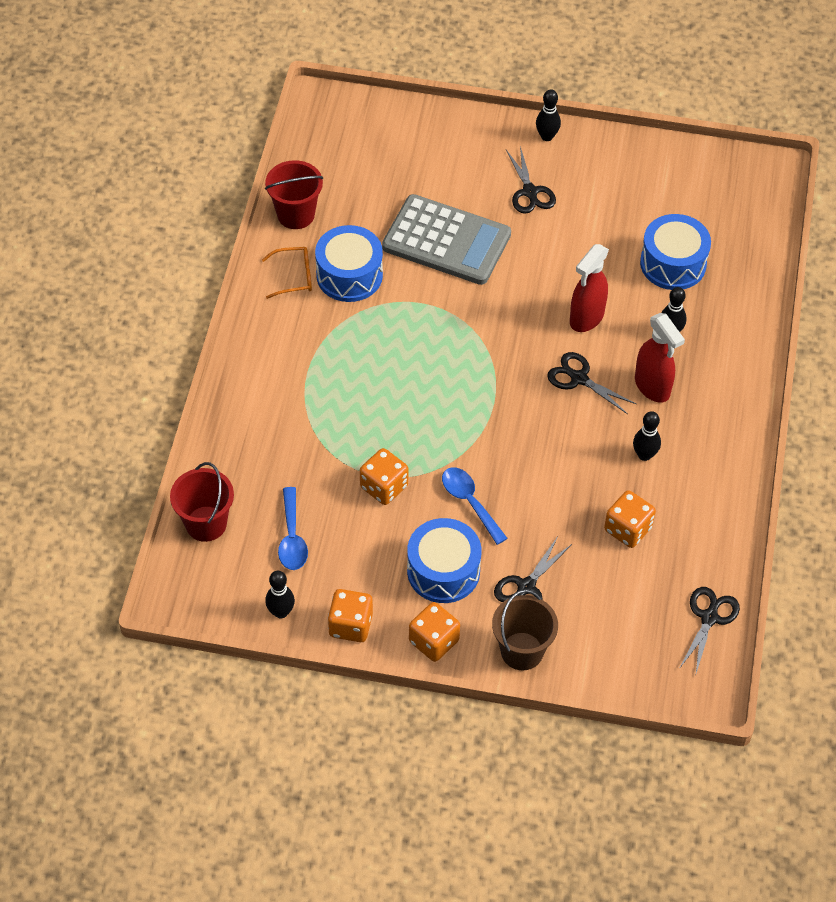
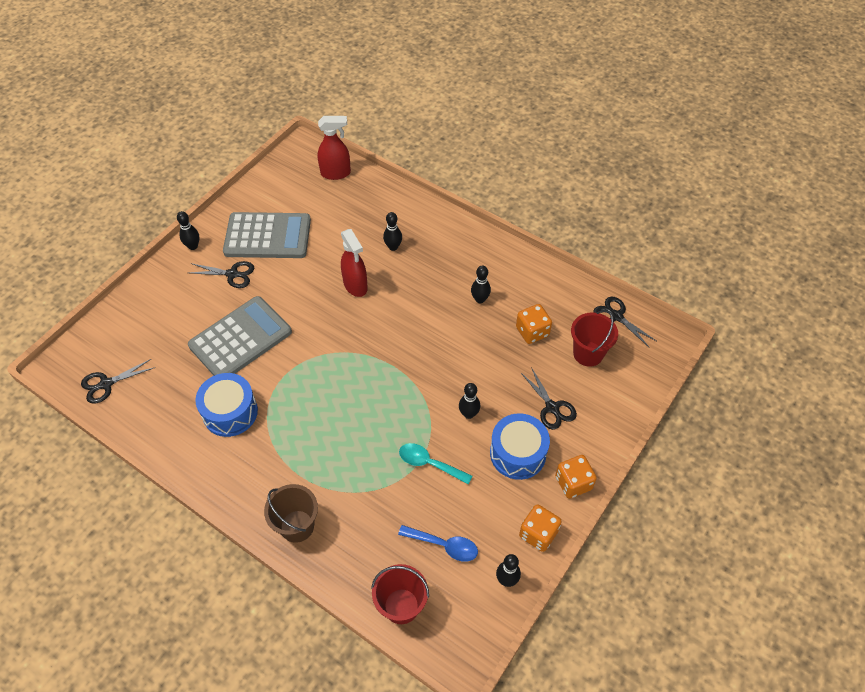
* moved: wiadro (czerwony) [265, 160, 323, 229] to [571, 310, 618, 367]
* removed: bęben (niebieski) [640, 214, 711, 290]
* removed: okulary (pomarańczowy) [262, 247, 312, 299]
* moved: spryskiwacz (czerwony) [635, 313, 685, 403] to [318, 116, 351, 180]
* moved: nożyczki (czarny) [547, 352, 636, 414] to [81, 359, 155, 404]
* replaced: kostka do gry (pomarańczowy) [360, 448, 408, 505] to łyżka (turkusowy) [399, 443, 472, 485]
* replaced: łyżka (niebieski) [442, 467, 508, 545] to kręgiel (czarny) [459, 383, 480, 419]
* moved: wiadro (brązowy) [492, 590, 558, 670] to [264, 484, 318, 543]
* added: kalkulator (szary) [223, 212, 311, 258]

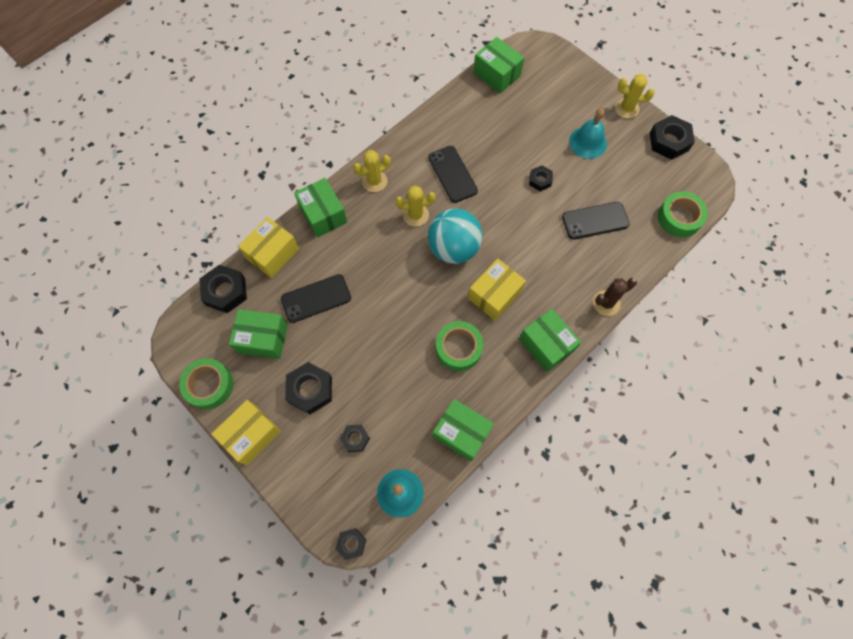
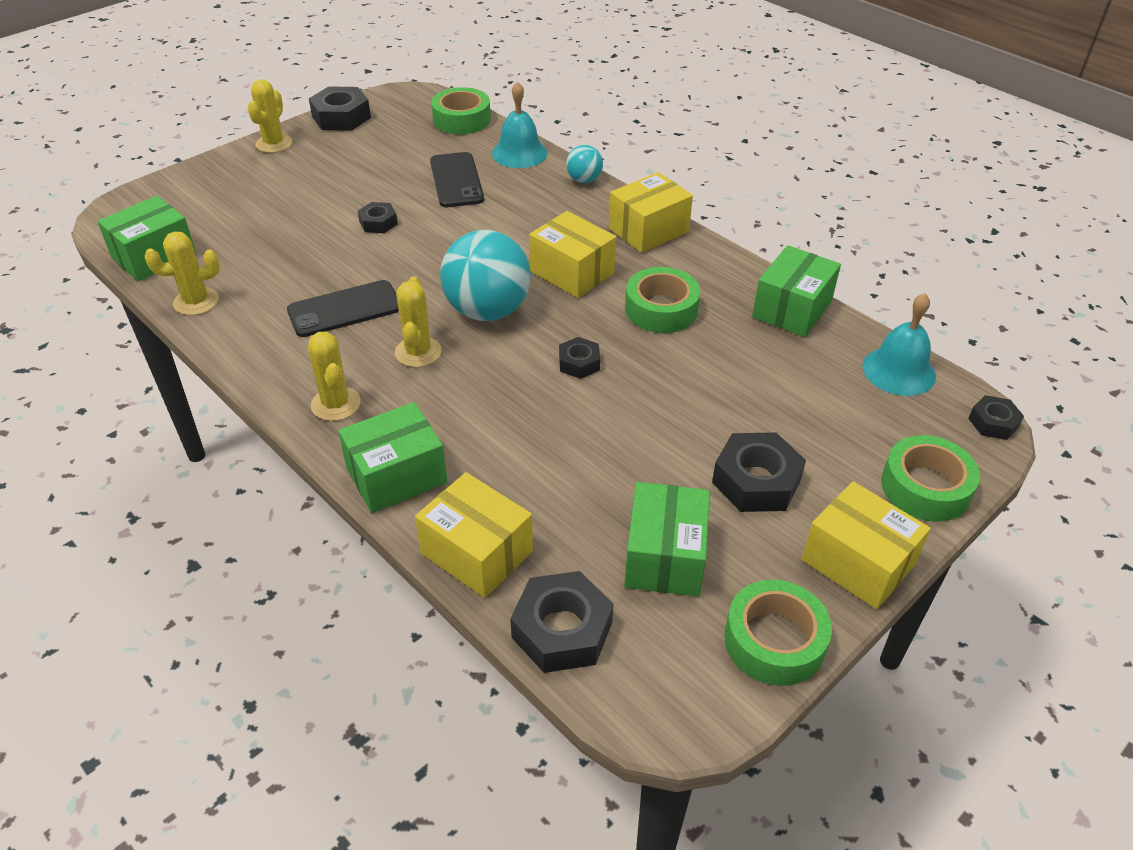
* moved: dzwonek (turkusowy) [569, 108, 607, 159] to [492, 81, 547, 168]
* removed: telefon (czarny) [281, 274, 351, 323]
* replaced: kaktus (brązowy) [593, 278, 637, 316] to piłka (turkusowy) [566, 145, 603, 183]
* recoloured: pudełko (zielony) [519, 309, 582, 372] to pudełko (żółty) [609, 172, 693, 253]
* moved: nakrętka (czarny) [340, 425, 370, 452] to [559, 337, 600, 379]
* added: kaktus (żółty) [145, 232, 220, 315]
* added: taśma klejąca (zielony) [881, 435, 980, 522]

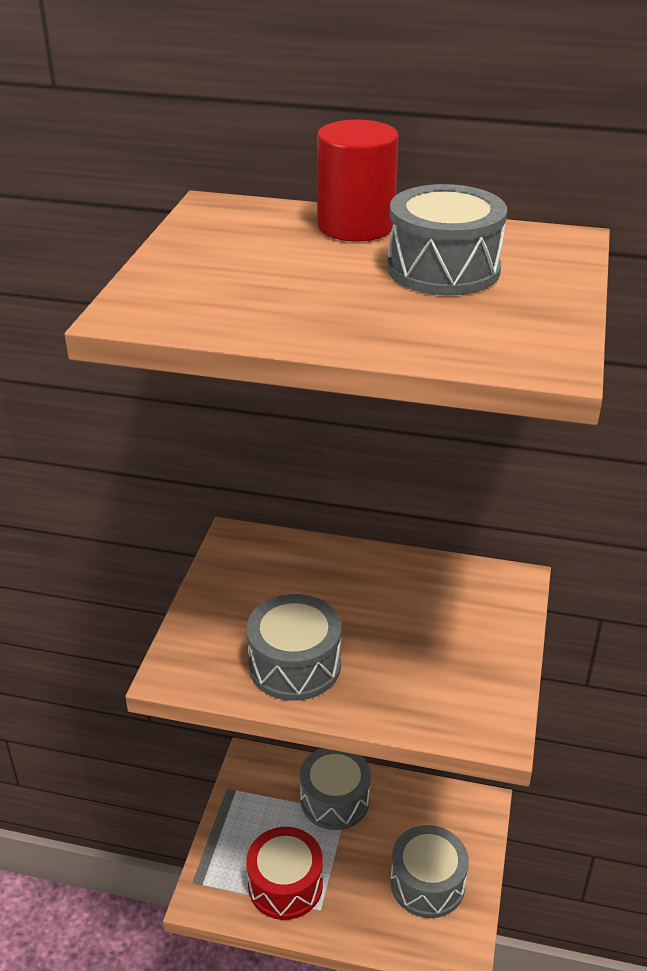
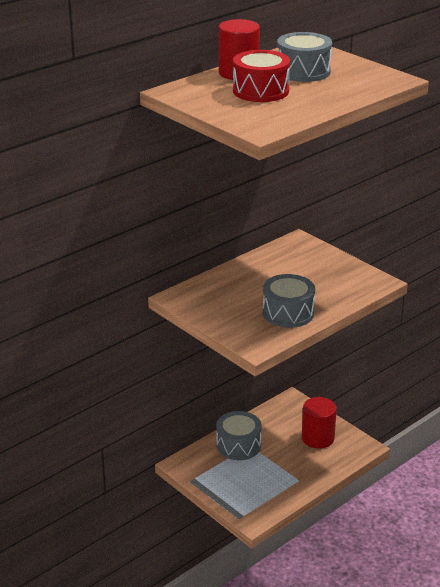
* replaced: bęben (szary) [390, 825, 469, 918] to walec (czerwony) [302, 397, 337, 449]
* moved: bęben (czerwony) [246, 827, 323, 920] to [233, 50, 290, 102]

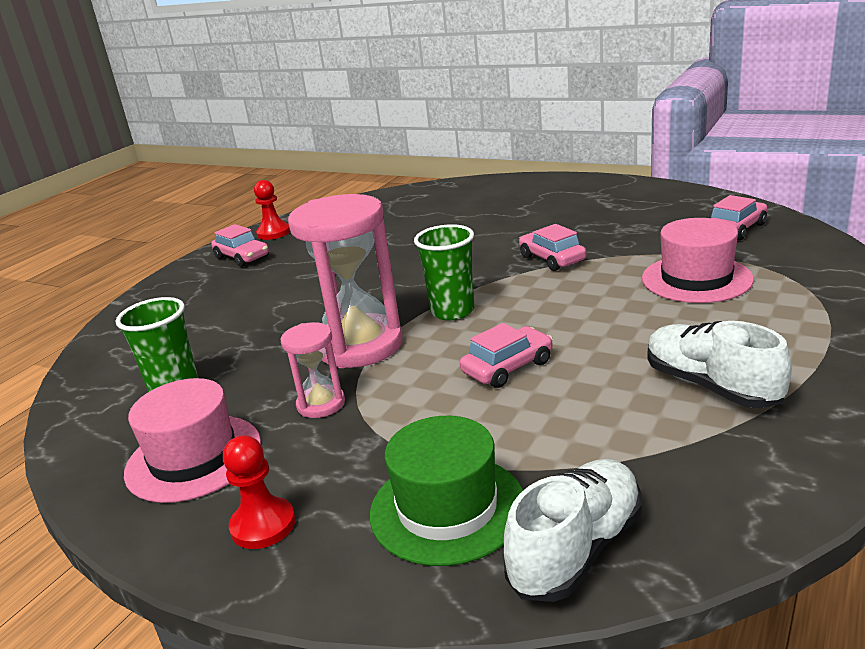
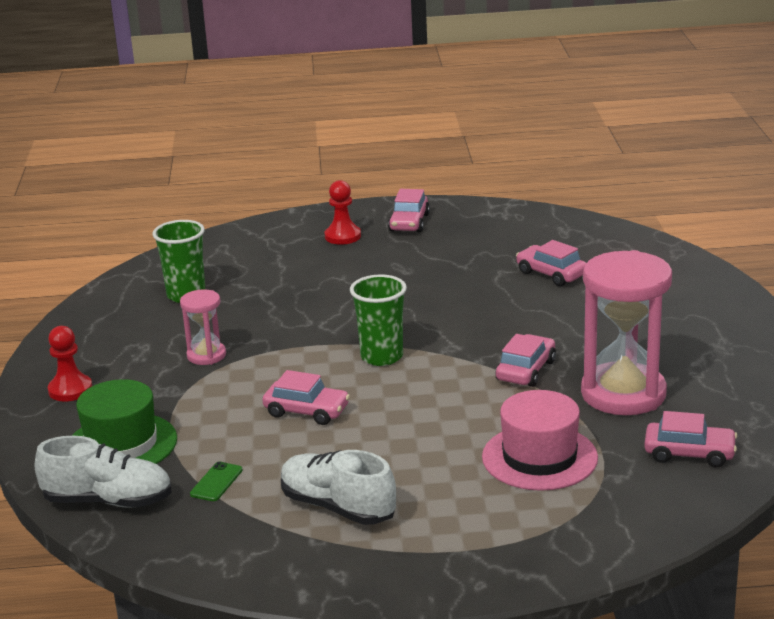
* moved: pionek (czerwony) [254, 180, 290, 240] to [325, 180, 361, 245]
* moved: klepsydra (różowy) [288, 194, 403, 368] to [581, 250, 672, 415]
* turned: but (biały) [648, 321, 792, 408] = [281, 450, 396, 525] 75 degrees counterclockwise
* removed: kapelusz (różowy) [124, 378, 261, 503]
* added: samochód (różowy) [516, 240, 586, 286]
* added: telefon (zielony) [190, 462, 243, 501]

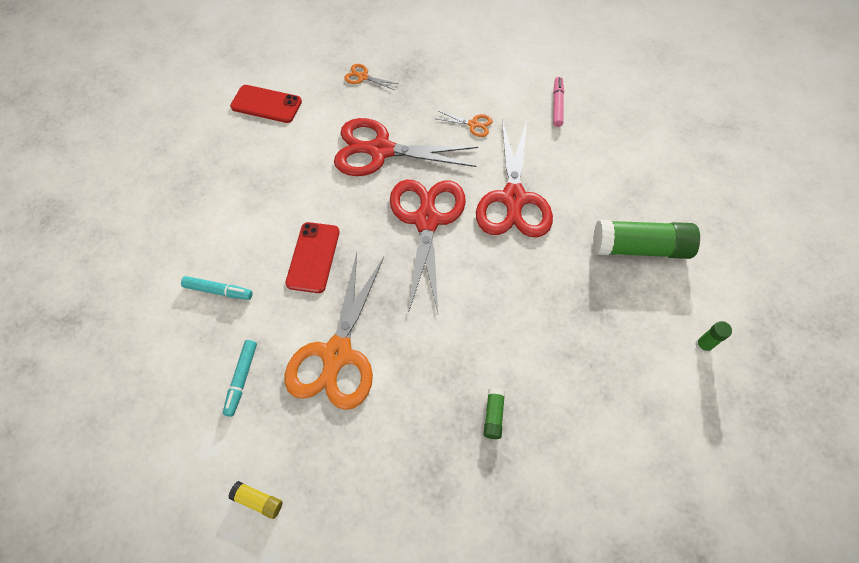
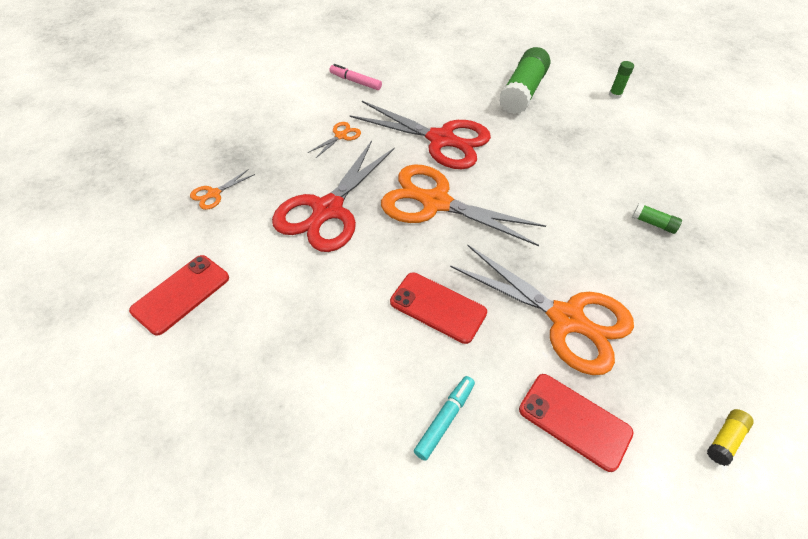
* recoloured: nożyczki (czerwony) [390, 180, 466, 313] to nożyczki (pomarańczowy) [381, 164, 546, 246]
* replaced: flamaster (turkusowy) [223, 340, 257, 417] to telefon (czerwony) [519, 374, 633, 472]

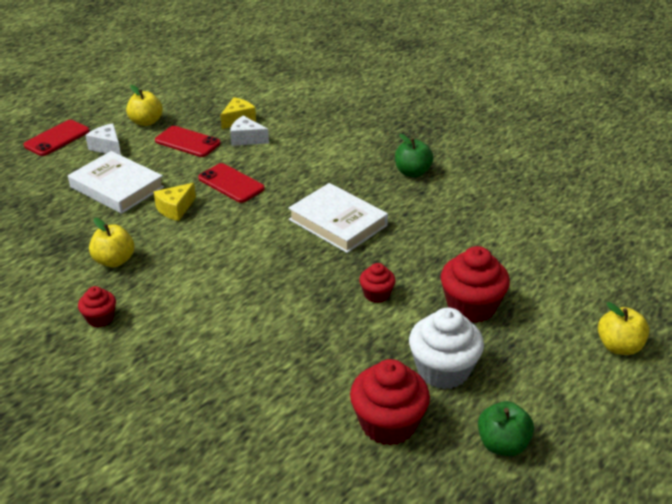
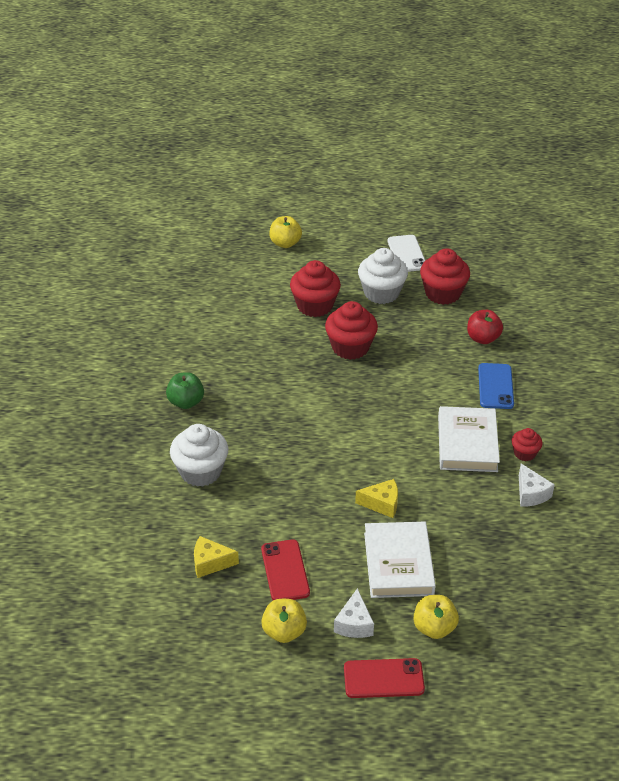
* moved: ser (biały) [230, 116, 269, 146] to [519, 464, 555, 506]
* removed: telefon (czerwony) [198, 163, 265, 203]
* moved: książka (biały) [288, 183, 388, 253] to [438, 406, 500, 472]
* moved: jabłko (żółty) [89, 218, 134, 267] to [414, 595, 459, 639]
* resized: muffinka (czerwony) [359, 263, 396, 303] = [325, 301, 378, 360] x1.85
* replaced: jabłko (zielony) [478, 401, 534, 456] to telefon (biały) [388, 235, 425, 272]
* added: jabłko (czerwony) [467, 310, 503, 344]
* added: telefon (niebieski) [478, 363, 514, 409]
* added: muffinka (biały) [170, 424, 228, 487]

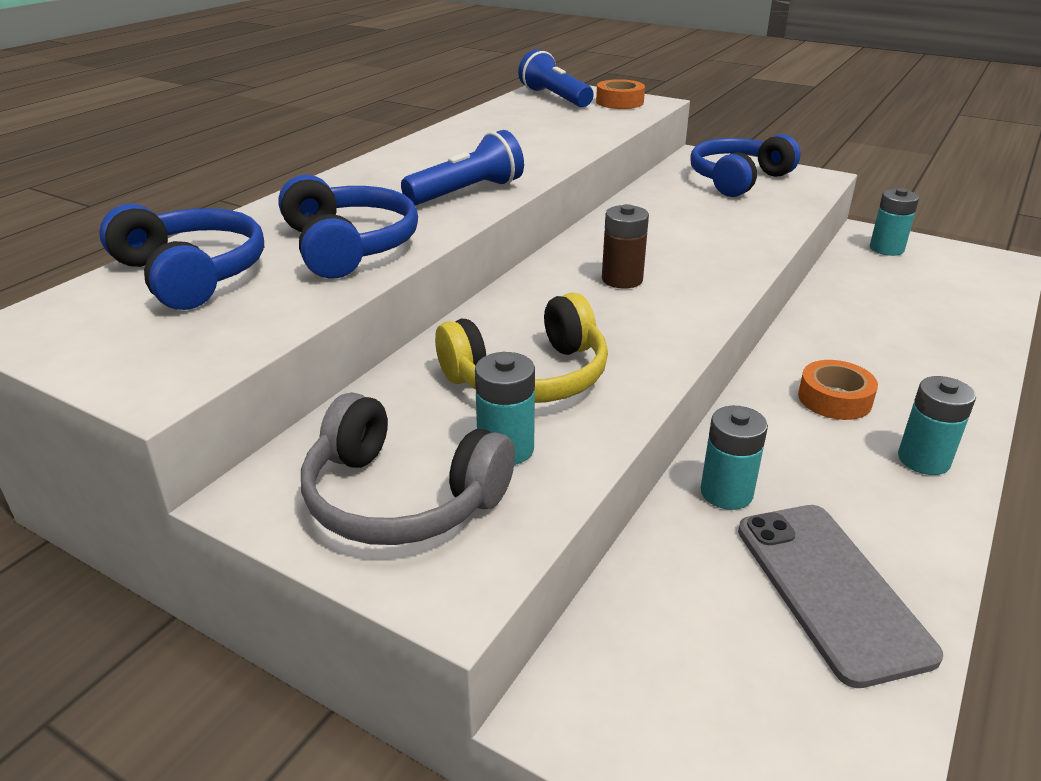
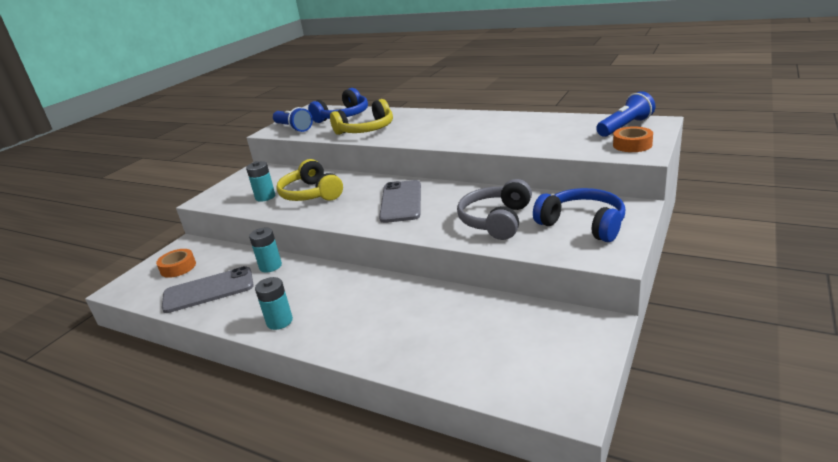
* moved: latarka (niebieski) [401, 130, 524, 205] to [273, 107, 313, 132]
* recoloured: słuchawki (niebieski) [278, 175, 418, 279] to słuchawki (żółty) [330, 99, 393, 135]
* removed: bateria (turkusowy) [870, 188, 919, 256]
* replaced: bateria (brązowy) [602, 204, 649, 289] to telefon (szary) [379, 180, 421, 223]
* moved: taśma klejąca (pomarańczowy) [798, 360, 878, 420] to [156, 249, 196, 278]
* moved: słuchawki (szary) [301, 392, 515, 545] to [457, 179, 532, 240]

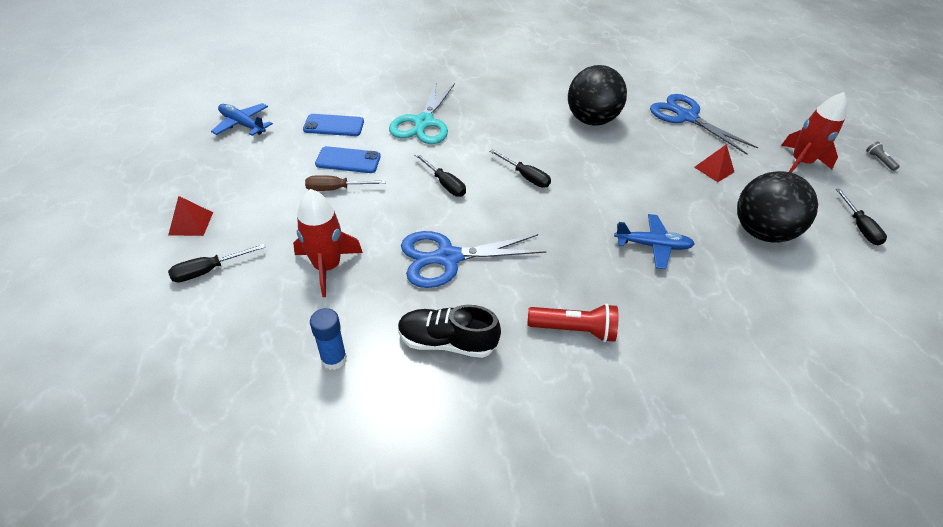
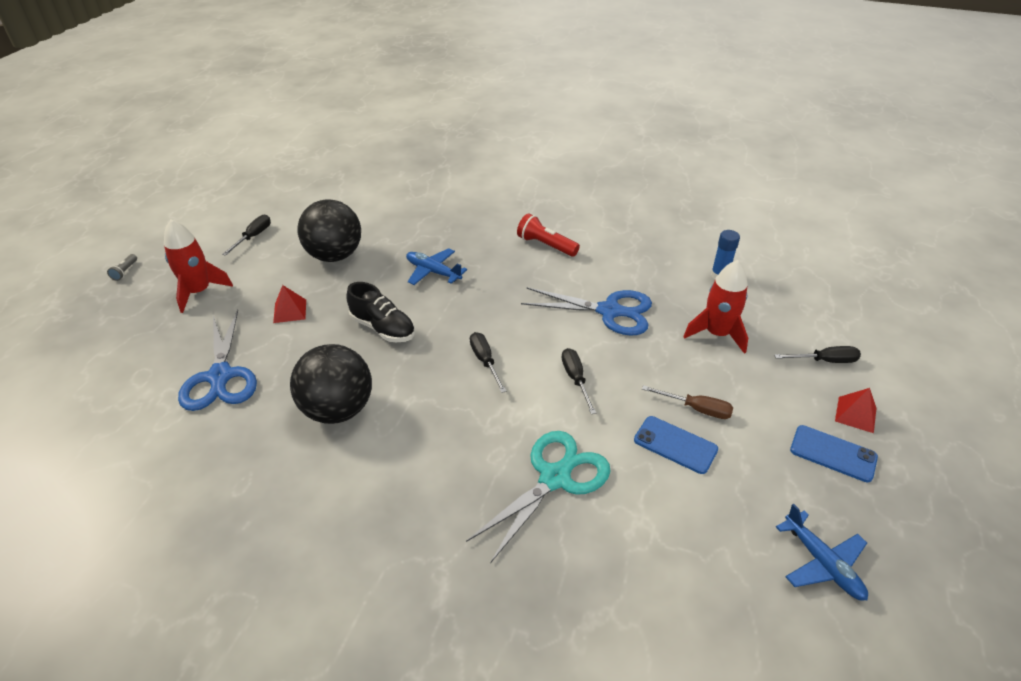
* moved: telefon (niebieski) [303, 114, 364, 136] to [790, 425, 878, 482]
* moved: but (czarny) [398, 305, 501, 358] to [346, 282, 415, 342]

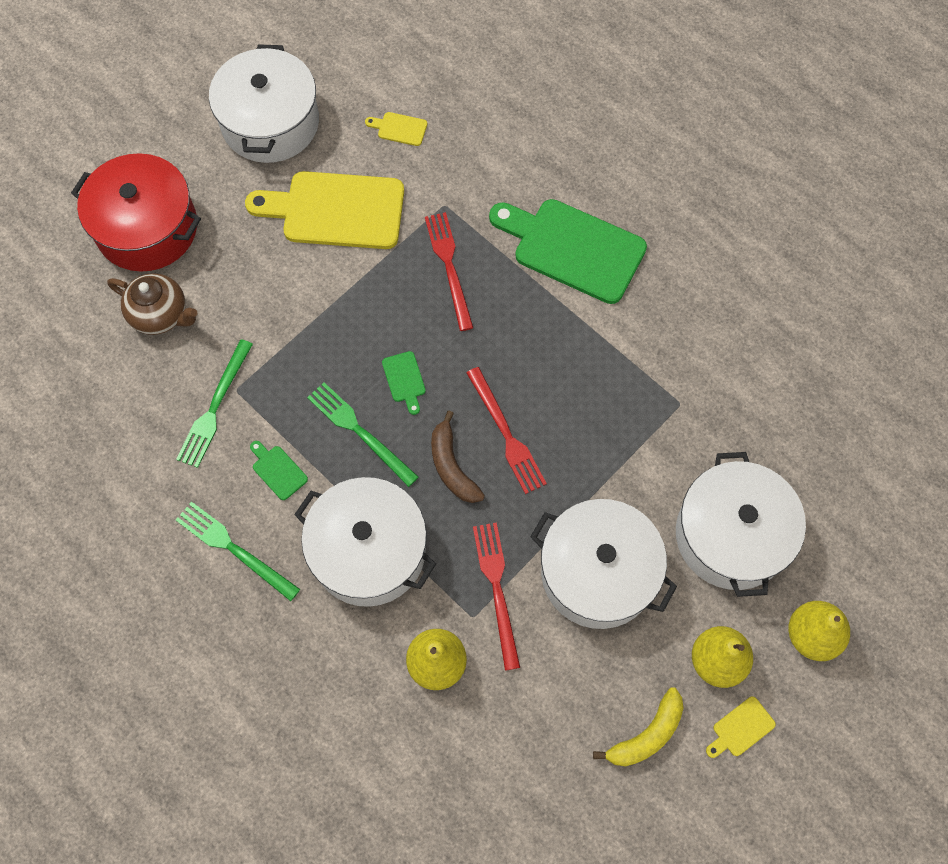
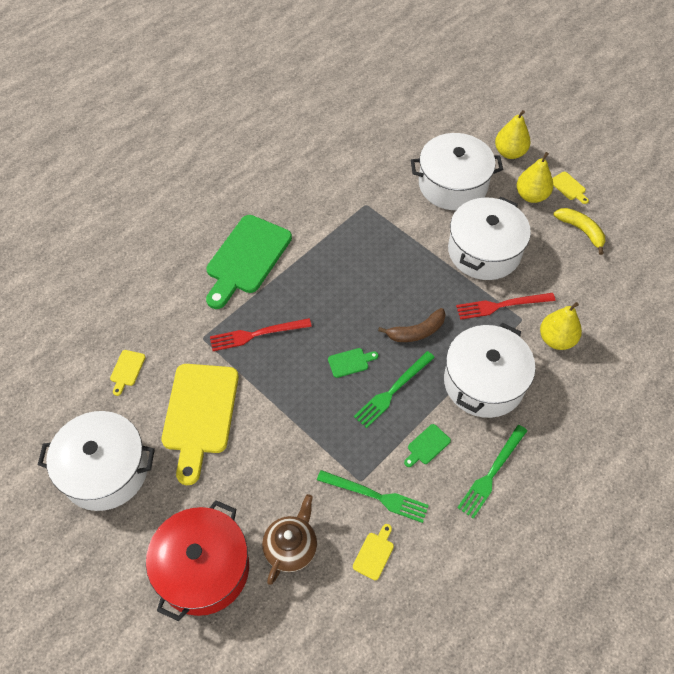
* removed: widelec (czerwony) [467, 367, 547, 494]
* added: deska do krojenia (żółty) [353, 524, 394, 580]

